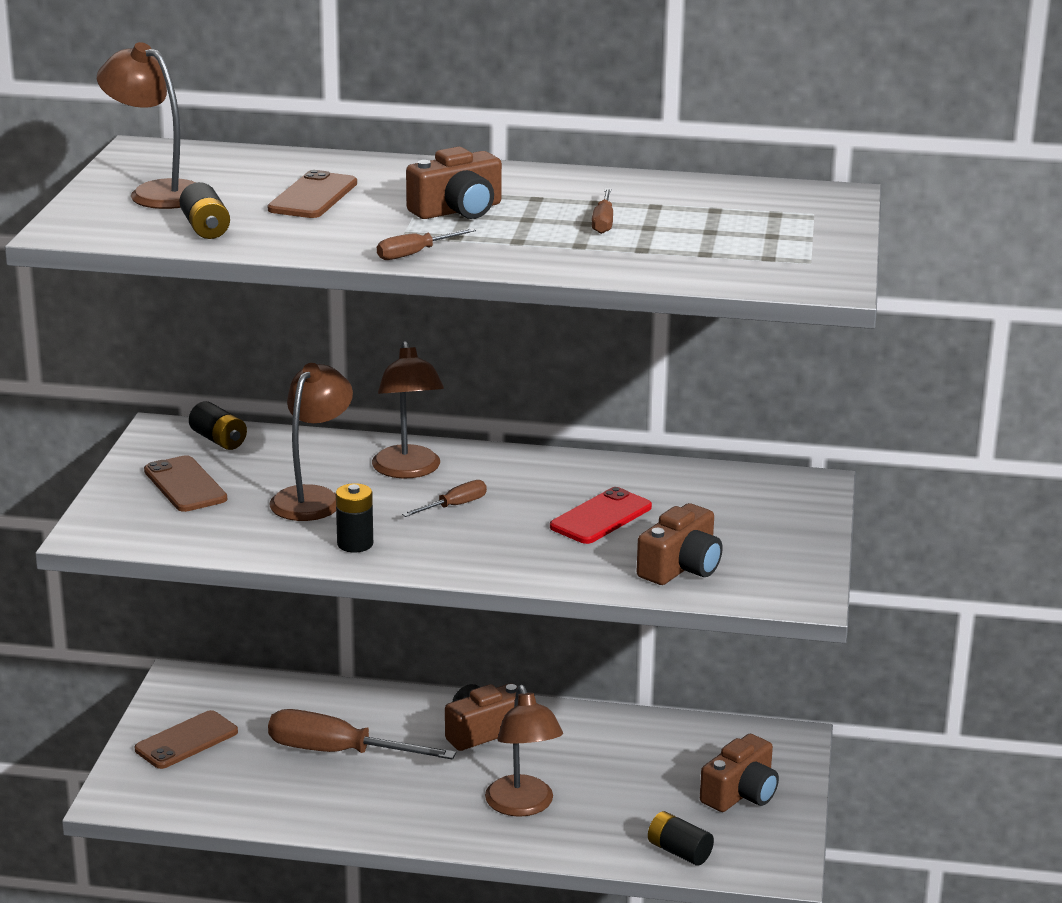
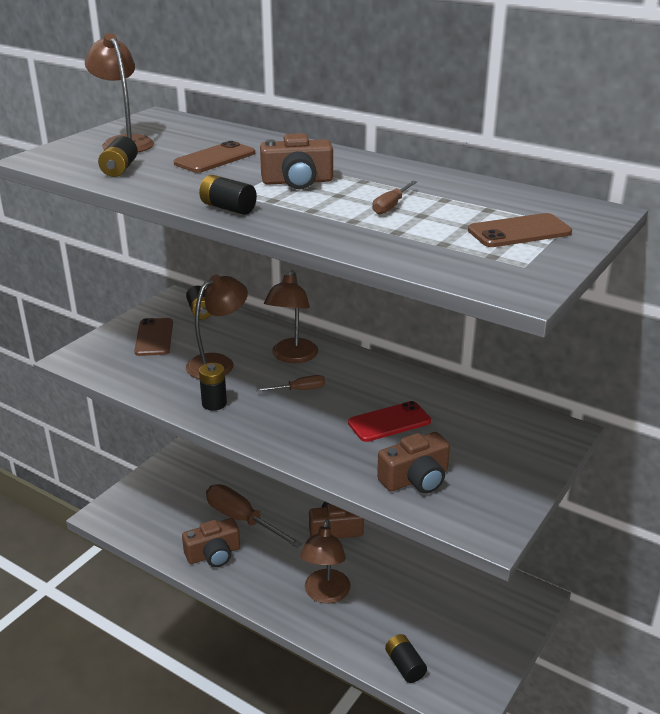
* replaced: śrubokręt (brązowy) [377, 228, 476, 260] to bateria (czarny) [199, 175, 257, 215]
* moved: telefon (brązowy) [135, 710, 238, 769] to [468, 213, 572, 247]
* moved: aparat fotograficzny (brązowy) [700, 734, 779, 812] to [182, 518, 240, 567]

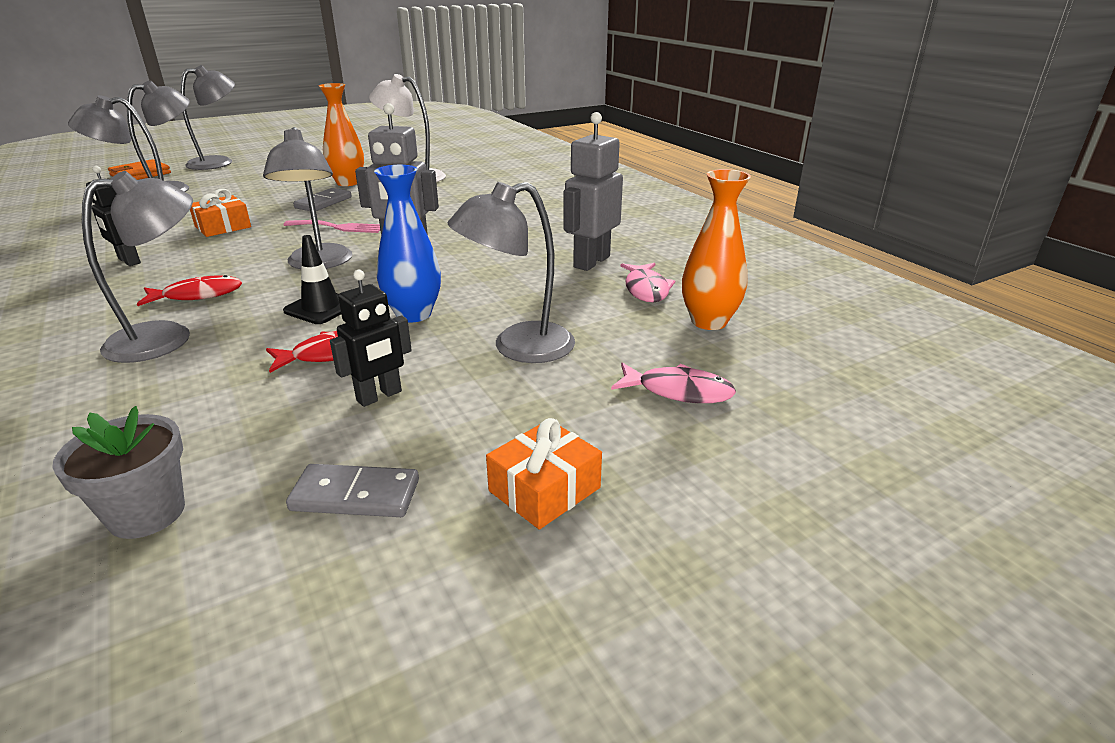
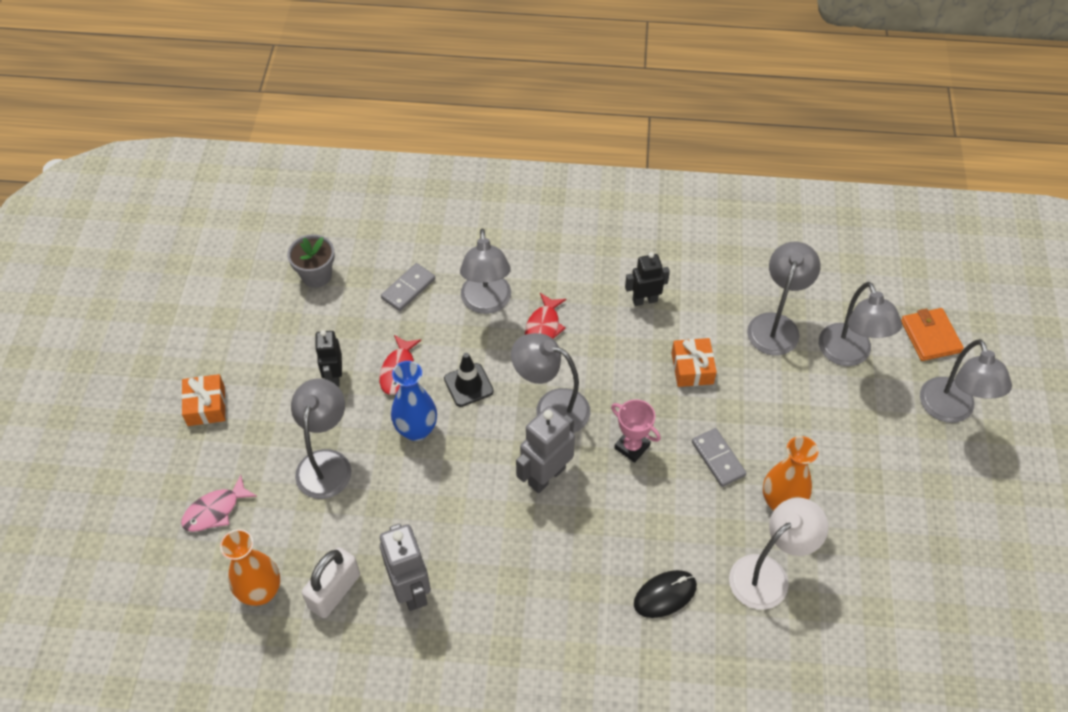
* replaced: widelec (różowy) [284, 220, 381, 233] to puchar (różowy) [611, 399, 661, 463]
* replaced: ryba (różowy) [621, 263, 675, 302] to kłódka (biały) [302, 547, 360, 618]
* moved: kostka domina (szary) [286, 464, 419, 517] to [381, 263, 435, 311]
* added: myszka (czarny) [634, 570, 697, 618]

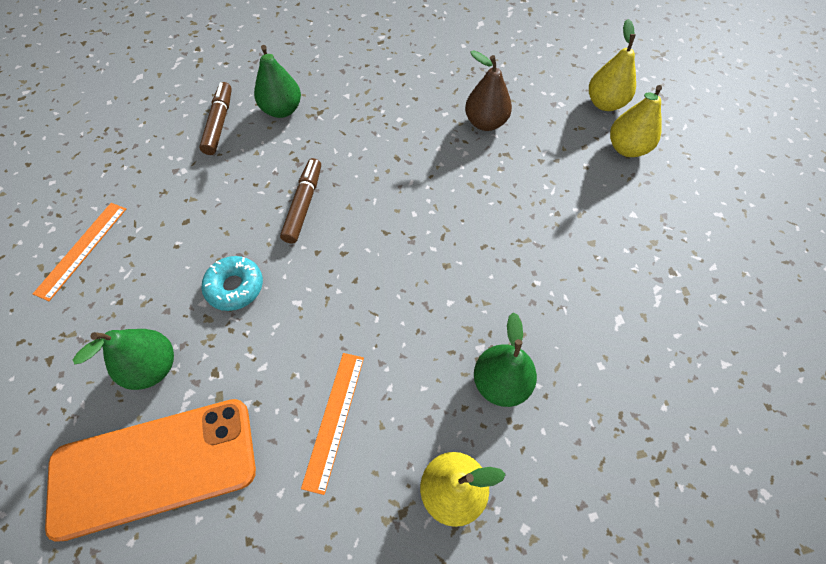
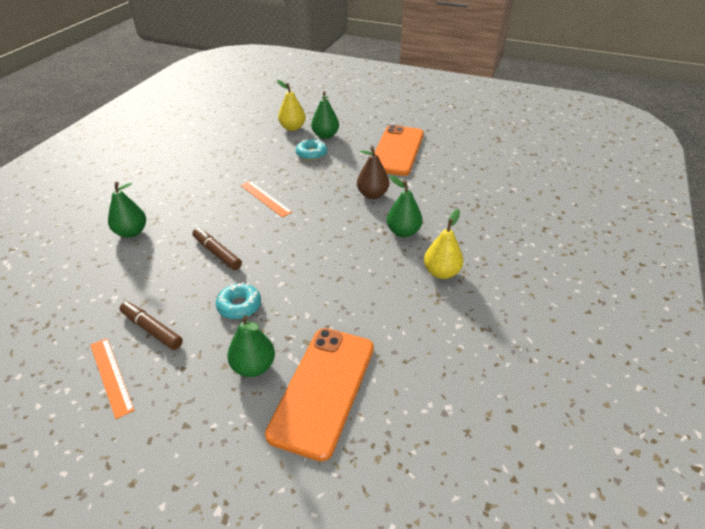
* moved: gruszka (brązowy) [465, 50, 512, 131] to [357, 146, 389, 199]
* moved: flamaster (brązowy) [199, 82, 232, 155] to [120, 302, 183, 350]
* recoloured: gruszka (żółty) [610, 85, 662, 157] to gruszka (zielony) [311, 91, 339, 139]
* moved: linijka (pomarańczowy) [301, 353, 364, 495] to [240, 181, 292, 217]
* added: telefon (pomarańczowy) [375, 125, 424, 176]
* added: donut (turkusowy) [296, 139, 327, 160]

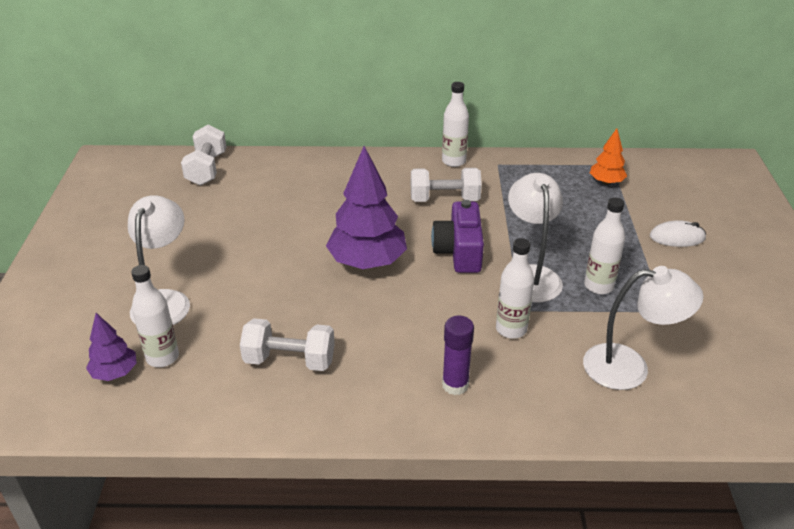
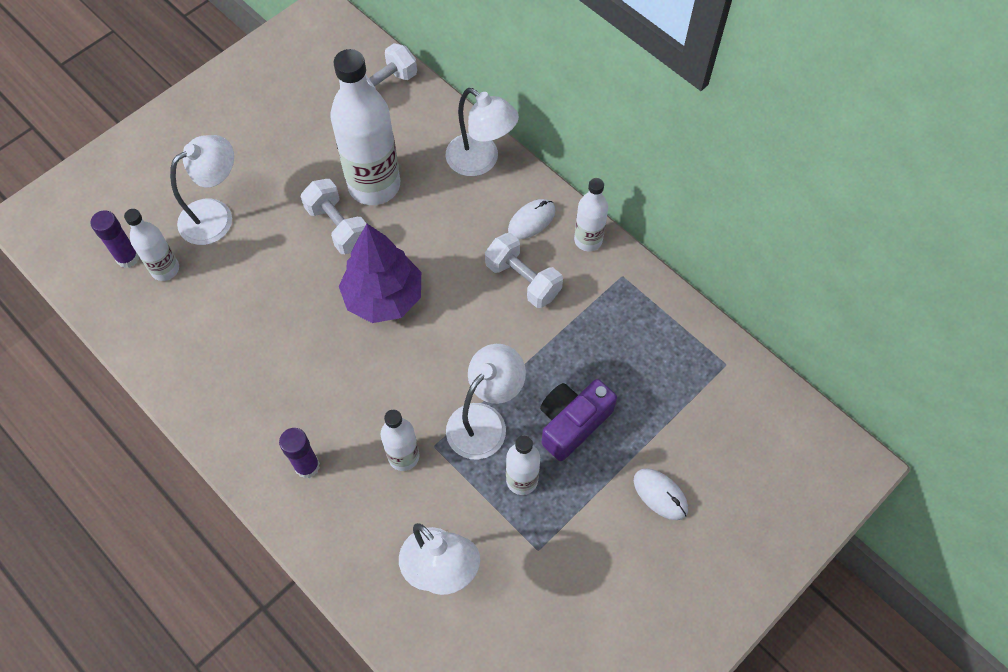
* removed: drzewko (pomarańczowy) [590, 128, 627, 185]
* moved: aparat fotograficzny (fioletowy) [431, 200, 484, 273] to [540, 379, 617, 461]
* replaced: drzewko (fioletowy) [86, 313, 137, 381] to klej w sztyfcie (fioletowy) [91, 210, 139, 268]
* moved: hantel (biały) [240, 318, 335, 371] to [301, 179, 367, 254]
* added: butelka (biały) [330, 49, 400, 205]
* added: lampka (biały) [446, 88, 519, 176]
* added: myszka (biały) [508, 199, 555, 239]

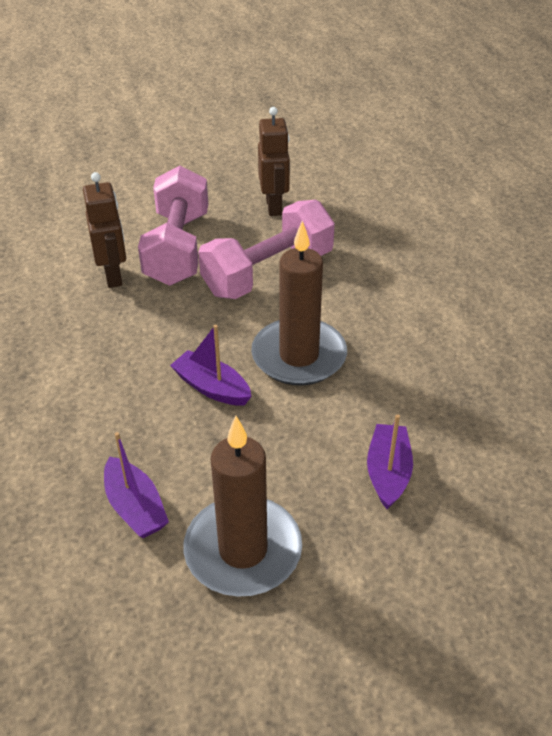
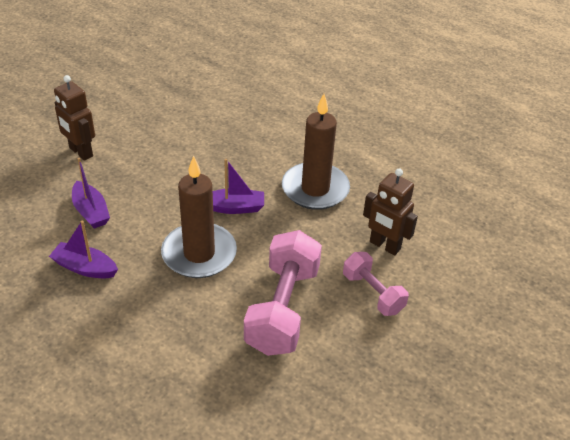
* moved: robot (brązowy) [258, 107, 290, 216] to [54, 75, 95, 161]
* resized: hantel (różowy) [138, 166, 208, 286] = [343, 252, 409, 316] x0.58
* moved: świeca (brązowy) [183, 416, 302, 597] to [282, 94, 350, 210]
* moved: łódka (fioletowy) [104, 432, 169, 538] to [49, 220, 118, 278]

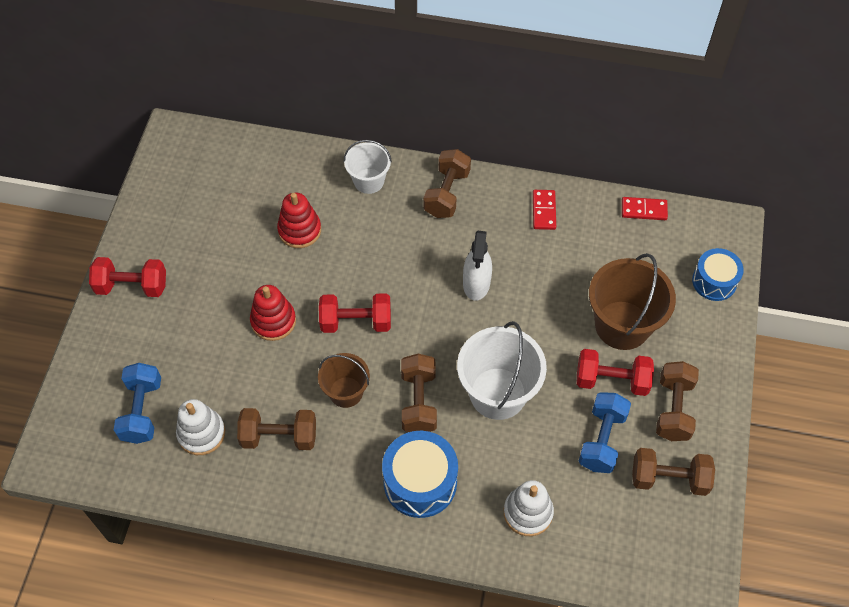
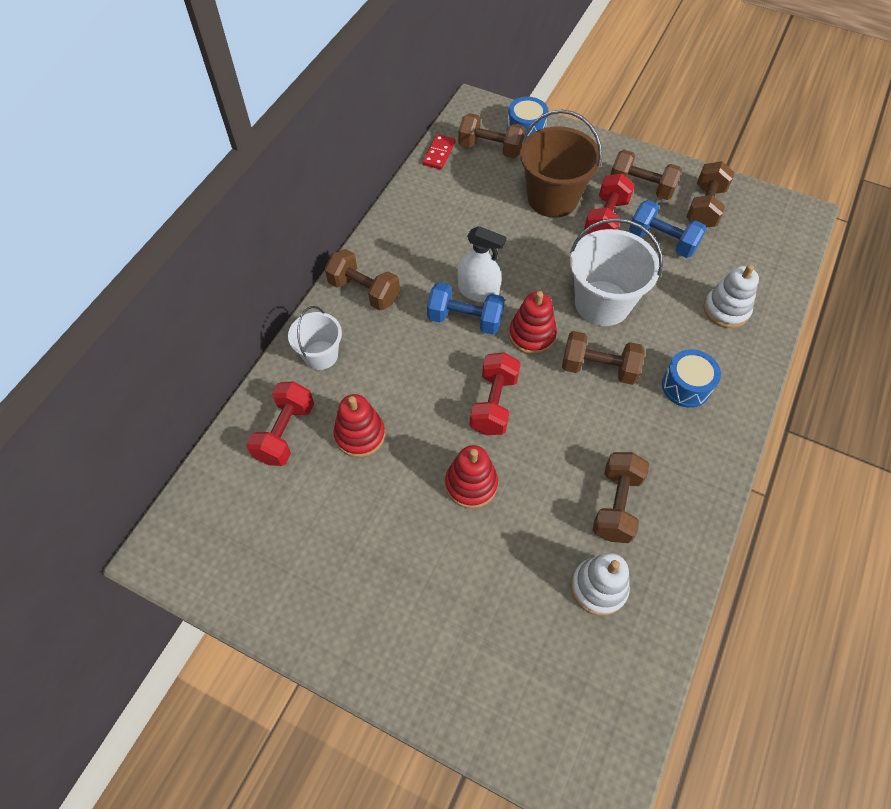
* removed: kostka domina (czerwony) [533, 190, 556, 230]
* moved: hantel (czerwony) [89, 257, 166, 297] to [246, 382, 314, 466]
* removed: wiadro (brązowy) [318, 353, 370, 408]
* moved: hantel (niebieski) [114, 363, 161, 444] to [427, 282, 505, 335]
* resized: bęben (niebieski) [382, 431, 458, 518] = [662, 349, 721, 408] x0.66
* added: hantel (brązowy) [458, 113, 526, 158]
* added: zabawka nakładanka (czerwony) [509, 291, 557, 354]

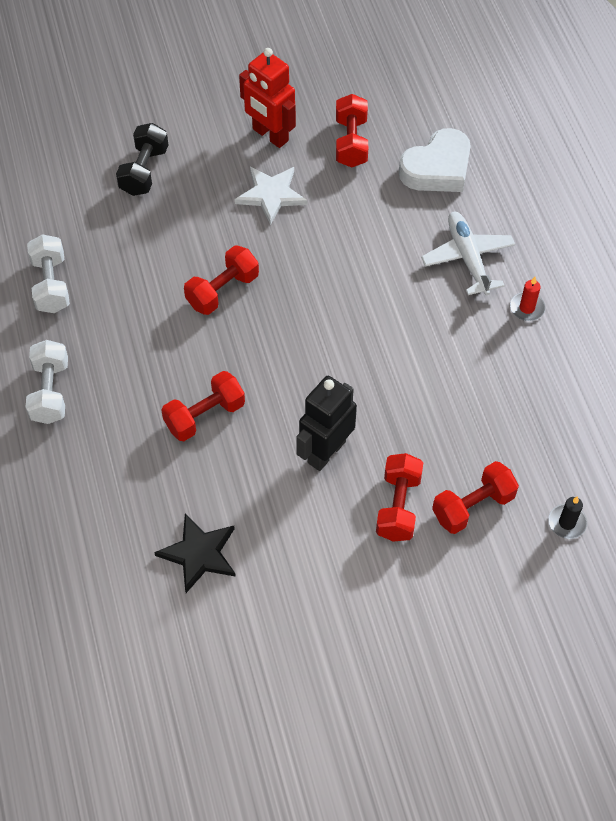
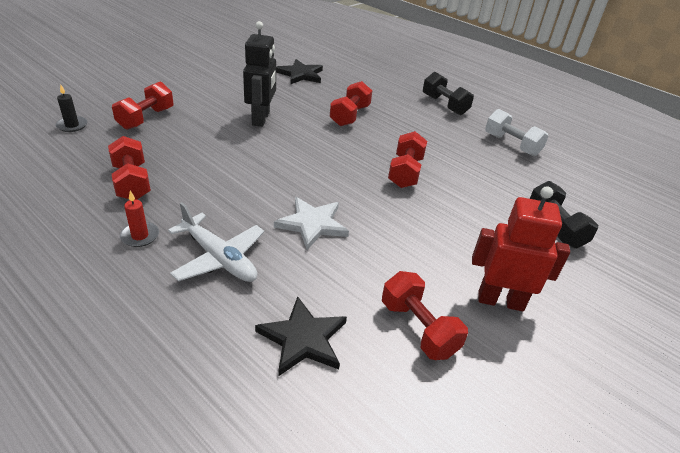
* replaced: serce (biały) [399, 128, 471, 192] to gwiazda (czarny) [255, 296, 347, 376]
* moved: gwiazda (biały) [235, 166, 307, 225] to [274, 197, 349, 250]
* recoloured: hantel (biały) [25, 340, 68, 424] to hantel (czarny) [423, 72, 474, 115]
* moved: hantel (czerwony) [376, 453, 423, 542] to [108, 136, 151, 200]

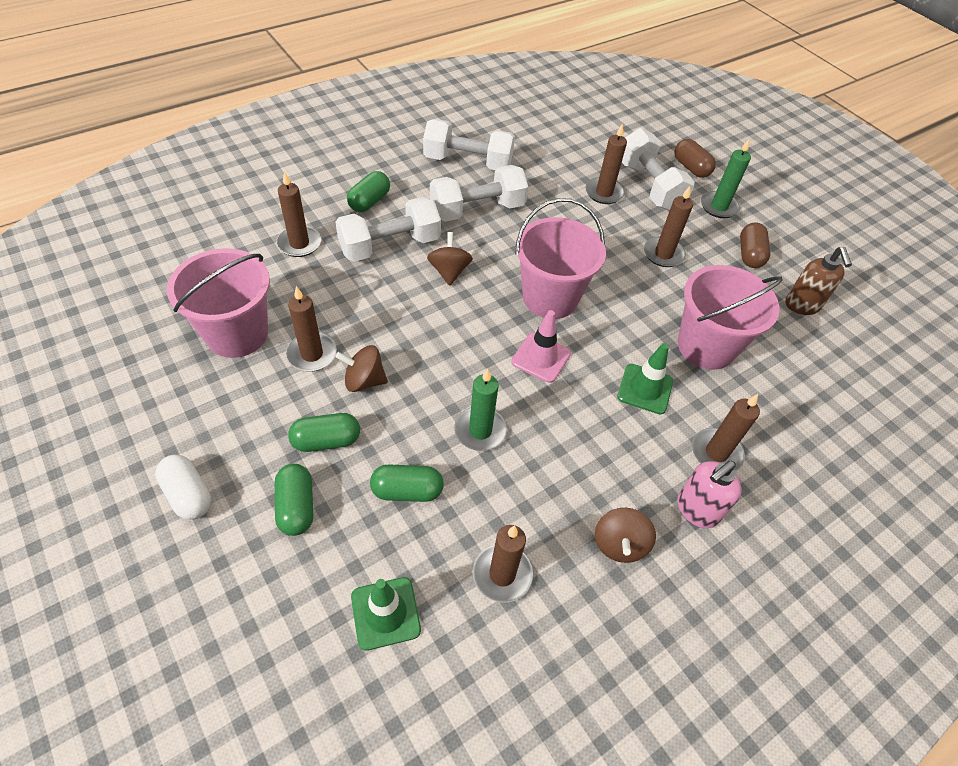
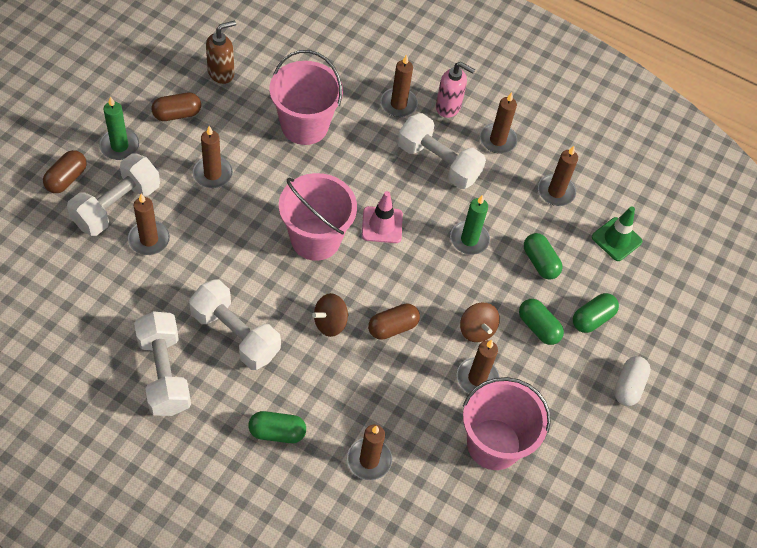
* moved: hantel (biały) [336, 197, 441, 262] to [397, 113, 486, 189]
* removed: pachołek (zielony) [617, 343, 673, 414]
* replaced: bączek (brązowy) [595, 508, 656, 563] to świeca (brązowy) [480, 92, 517, 154]
* added: kapsułka (brązowy) [368, 303, 420, 340]

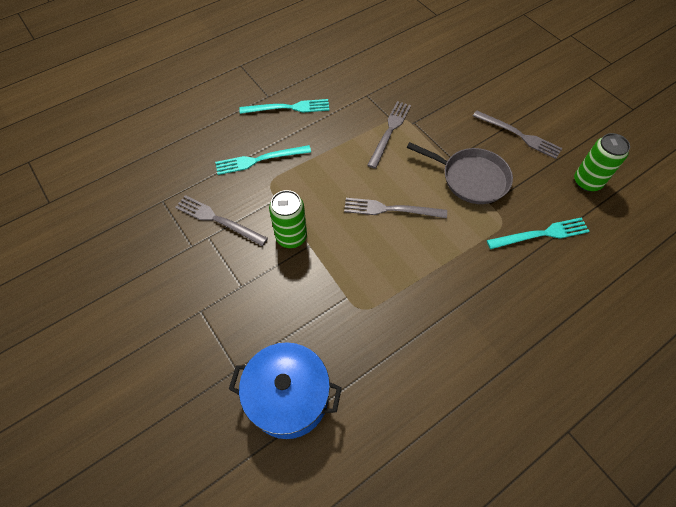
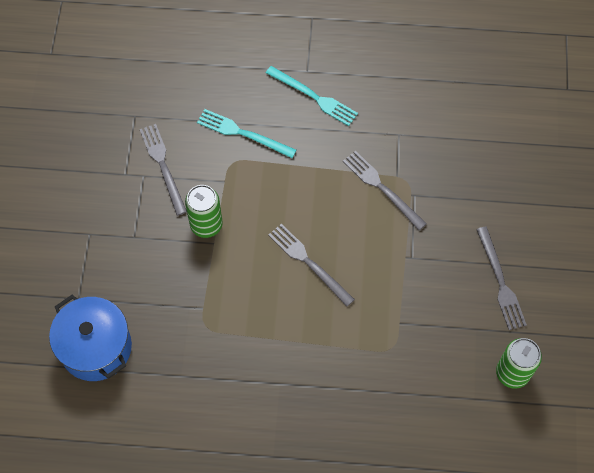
* turned: widelec (szary) [367, 101, 411, 169] = [343, 151, 427, 230] 105 degrees counterclockwise
* removed: patelnia (szary) [407, 142, 513, 204]
* removed: widelec (turkusowy) [487, 217, 590, 249]

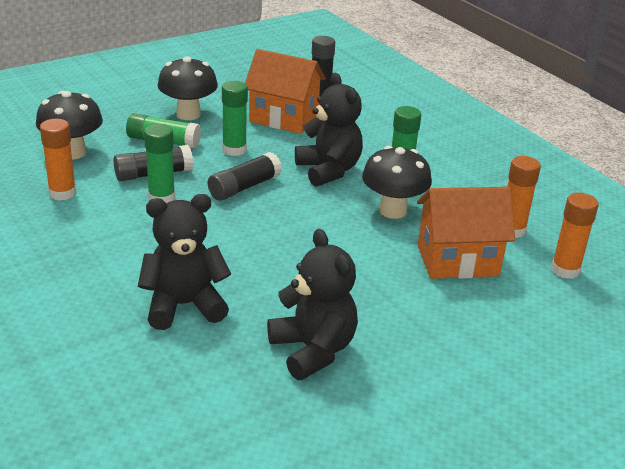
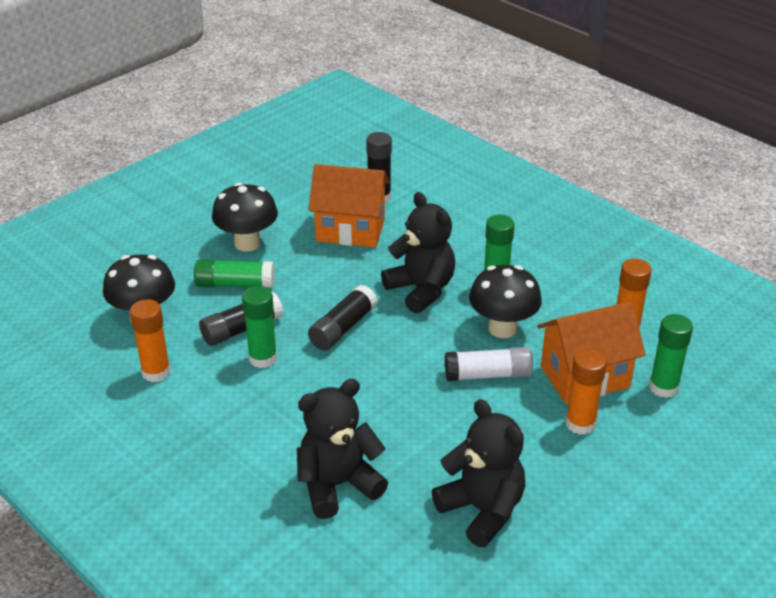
* moved: klej w sztyfcie (zielony) [222, 81, 248, 156] to [649, 314, 693, 398]
* moved: klej w sztyfcie (pomarańczowy) [551, 193, 599, 279] to [565, 349, 607, 435]
* added: klej w sztyfcie (biały) [445, 347, 533, 381]

